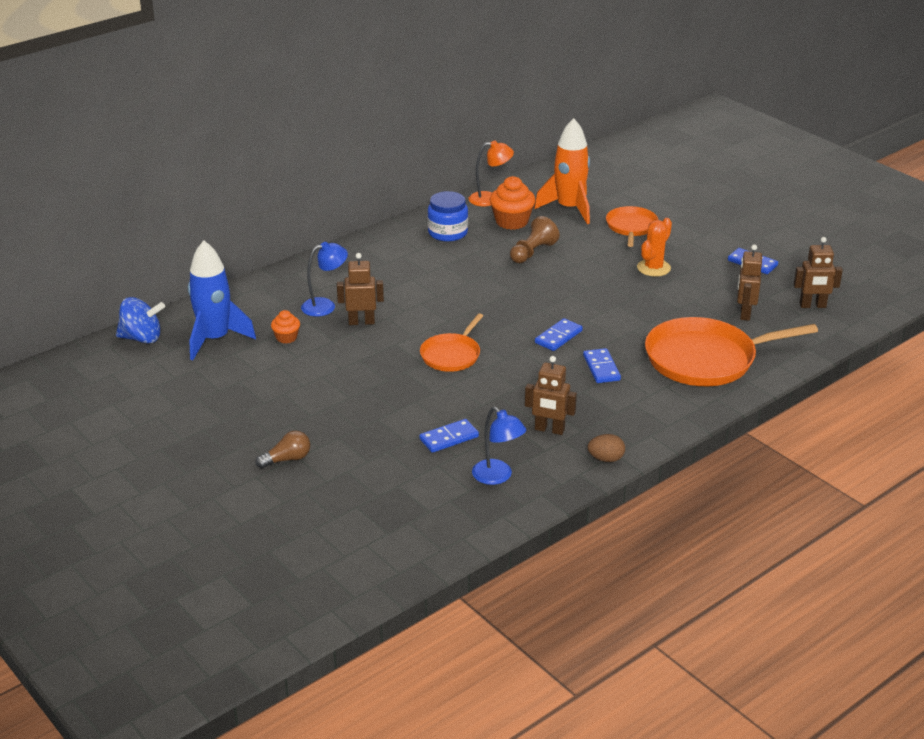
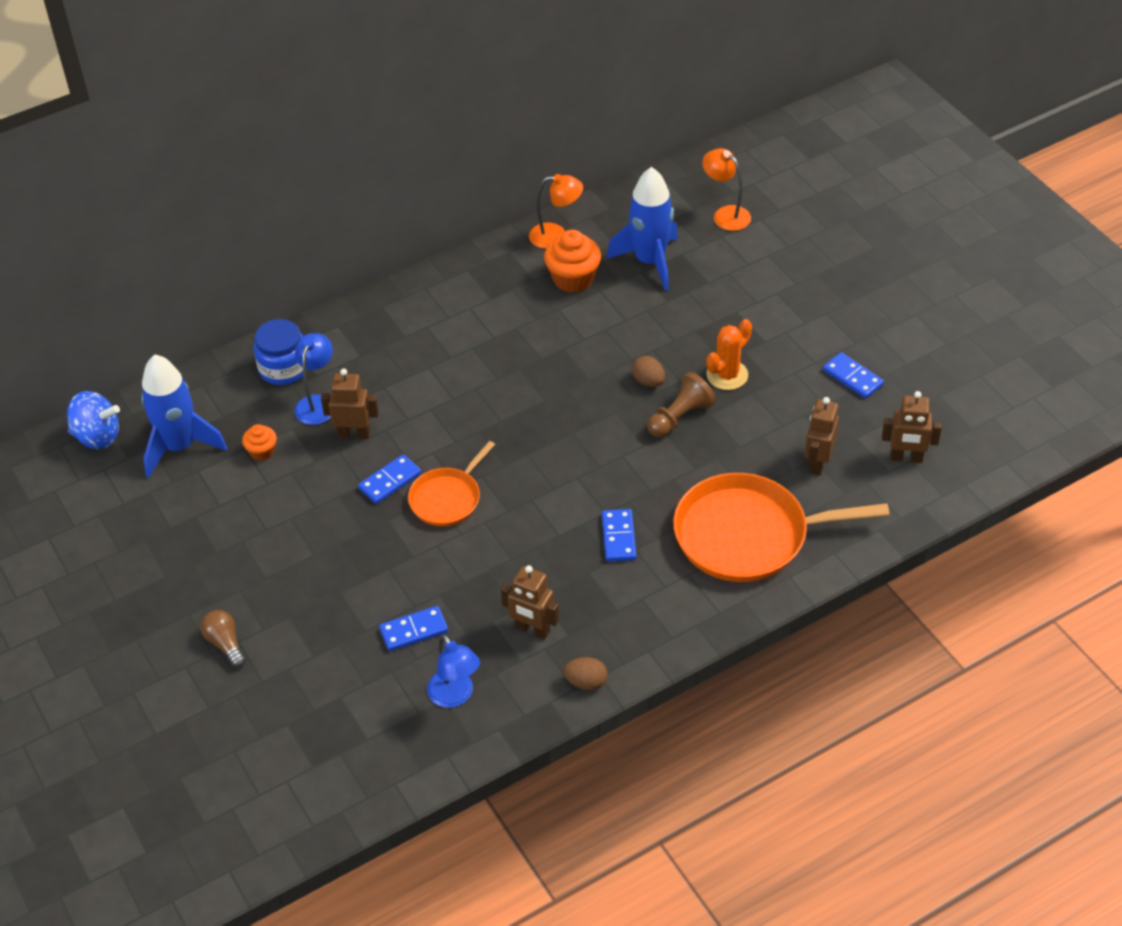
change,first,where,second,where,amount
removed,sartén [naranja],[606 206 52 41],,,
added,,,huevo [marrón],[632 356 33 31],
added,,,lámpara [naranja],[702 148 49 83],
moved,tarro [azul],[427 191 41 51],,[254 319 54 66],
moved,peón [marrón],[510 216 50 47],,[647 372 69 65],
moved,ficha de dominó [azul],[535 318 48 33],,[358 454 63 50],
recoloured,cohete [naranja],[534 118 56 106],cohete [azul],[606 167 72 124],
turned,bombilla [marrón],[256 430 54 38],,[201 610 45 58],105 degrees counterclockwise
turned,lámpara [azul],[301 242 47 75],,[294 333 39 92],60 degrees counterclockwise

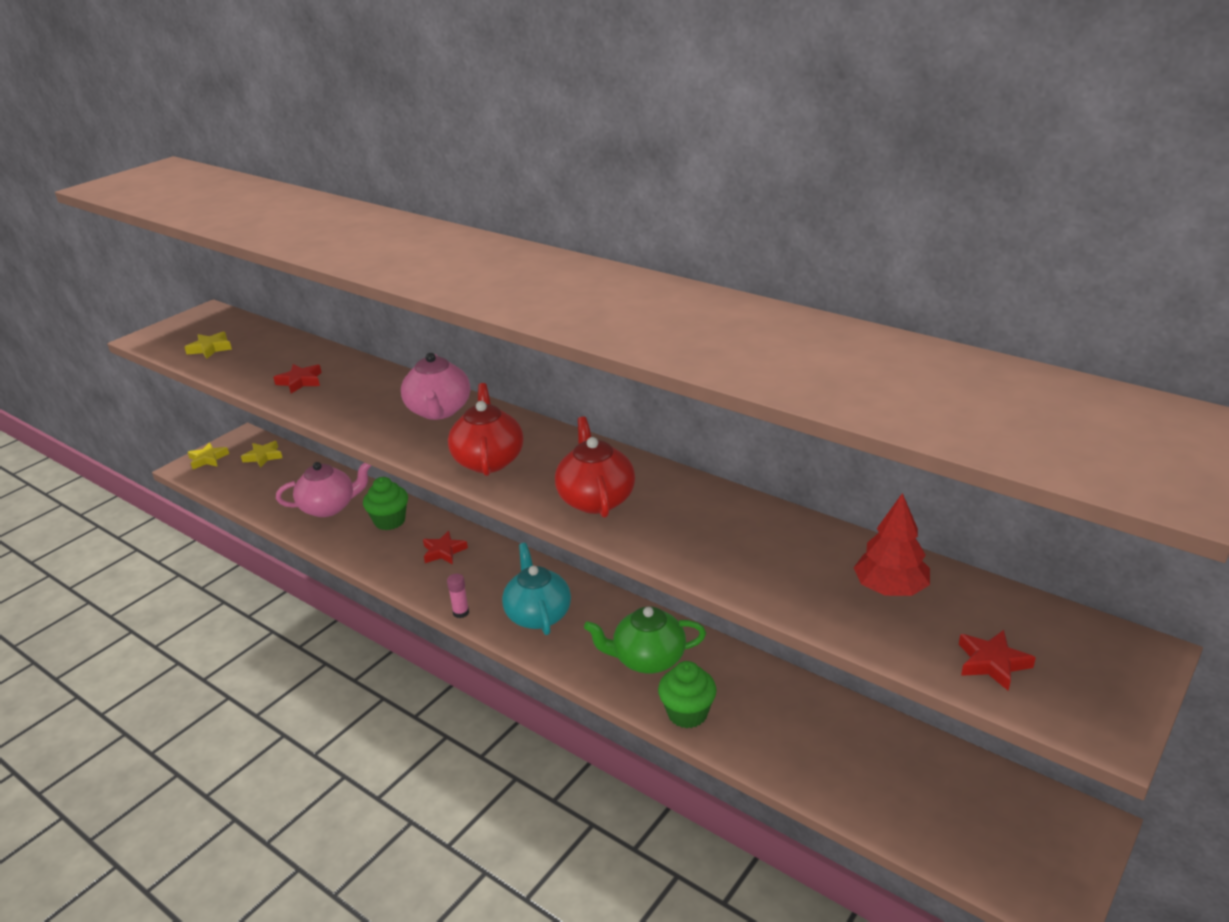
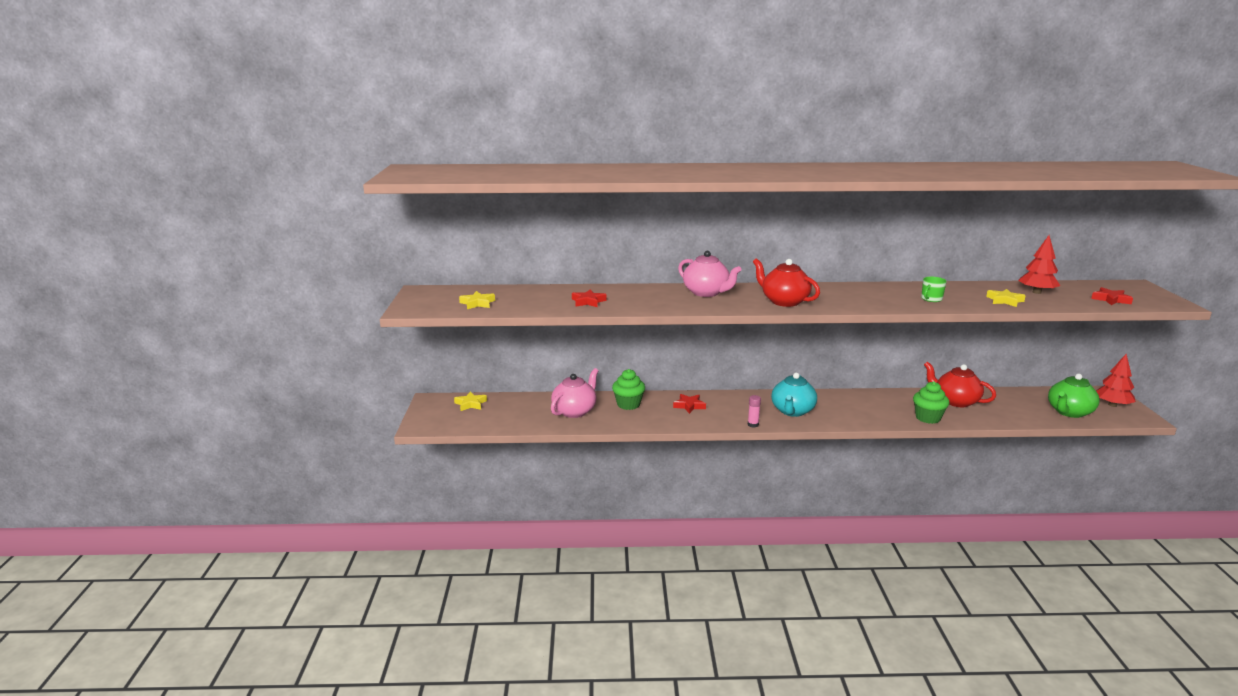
change,first,where,second,where,amount
added,,,taza [verde],[921 277 26 25],
added,,,árbol [rojo],[1096 354 40 53],
moved,estrella [amarillo],[188 442 41 27],,[986 289 40 18],
moved,tetera [rojo],[555 416 80 102],,[924 361 72 46],
moved,tetera [verde],[584 607 122 66],,[1048 374 52 44],
turned,tetera [turquesa],[502 543 69 92],,[771 373 46 44],105 degrees counterclockwise

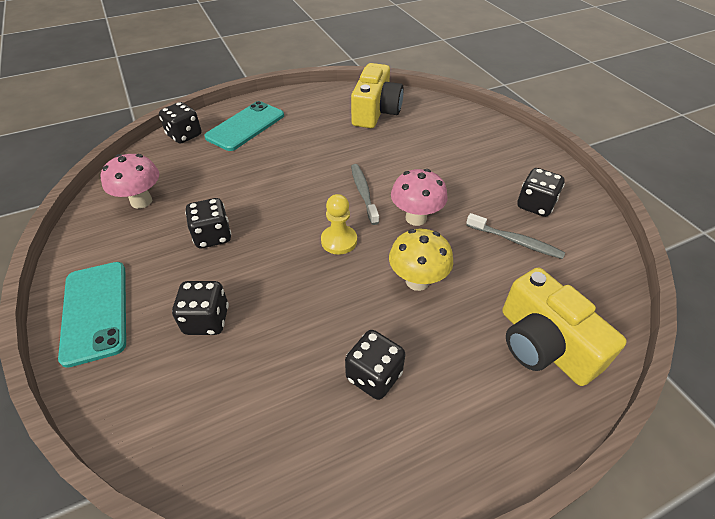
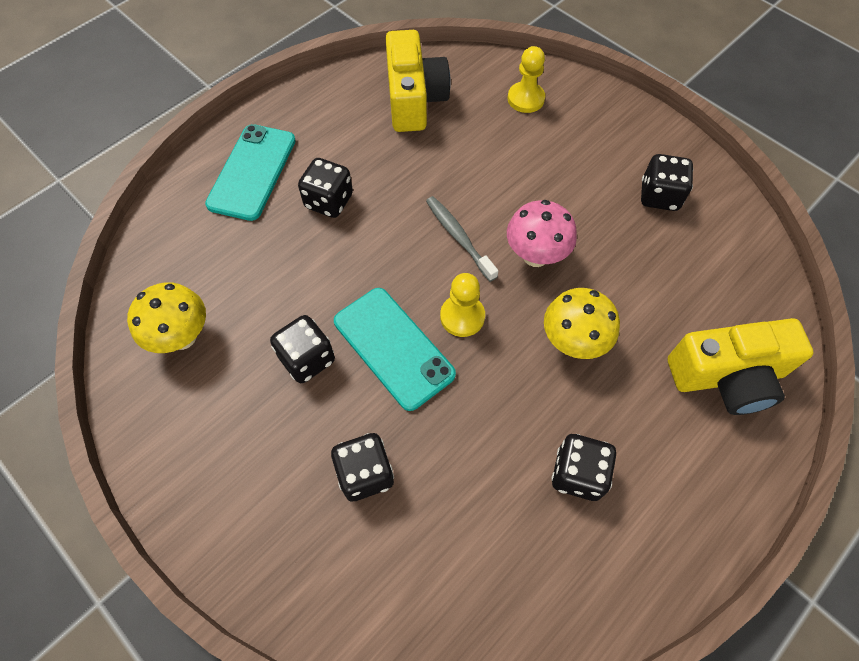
change,first,where,second,where,amount
removed,cepillo de dientes [gris],[466 213 99 46],,,
added,,,peón [amarillo],[508 46 37 67],
moved,móvil [turquesa],[58 262 68 106],,[334 288 122 123],
moved,dado [negro],[159 102 42 42],,[298 158 55 60],
recoloured,seta [rosa],[101 154 58 55],seta [amarillo],[127 282 79 71],
turned,cámara [amarillo],[502 268 125 118],,[668 318 146 97],45 degrees counterclockwise

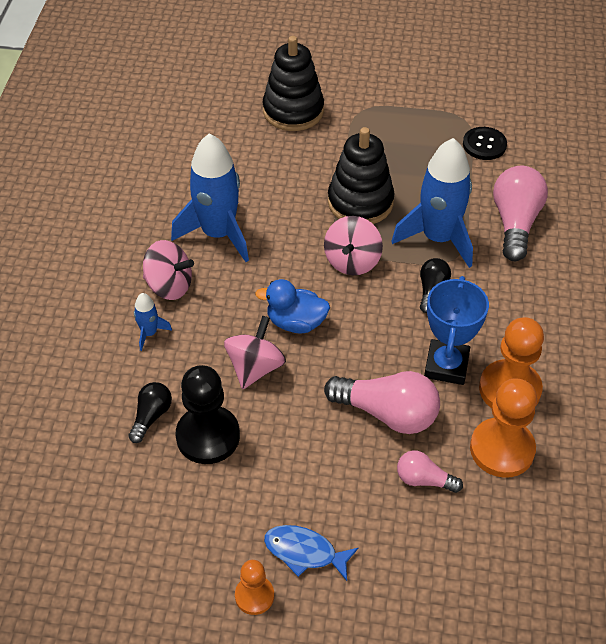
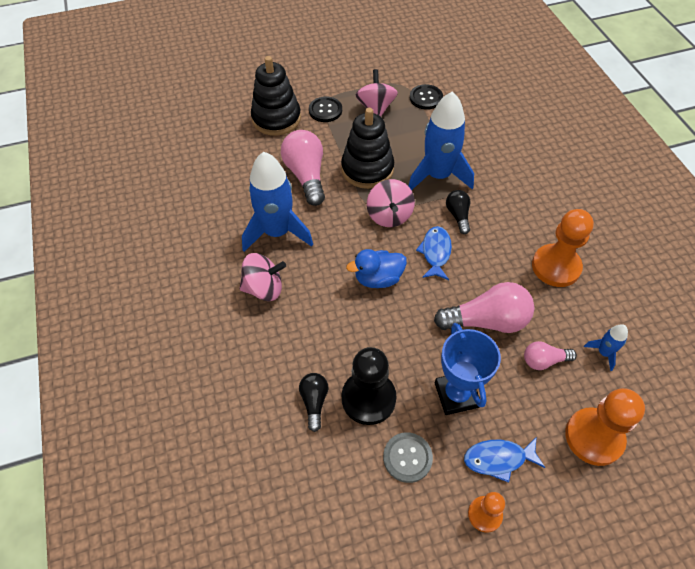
change,first,where,second,where,amount
added,,,botón [negro],[309 96 33 26],
added,,,botón [gris],[383 432 50 51],
added,,,pez [azul],[416 226 36 54],
moved,cohete [azul],[134 293 38 58],,[584 324 44 47],
moved,peonza [rosa],[224 316 62 73],,[356 69 42 47],
moved,trofeo [azul],[424 276 65 109],,[435 323 66 92],
moved,peón [naranja],[470 378 67 100],,[565 388 80 78],
moved,bombilla [rosa],[493 166 55 95],,[281 130 44 76],

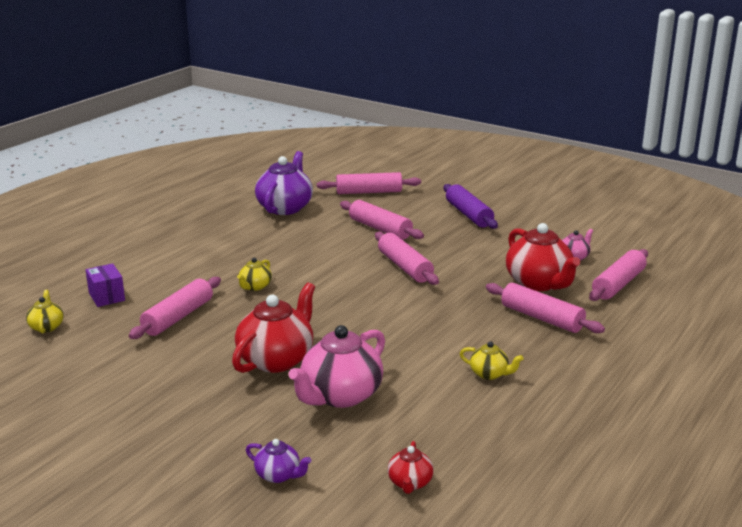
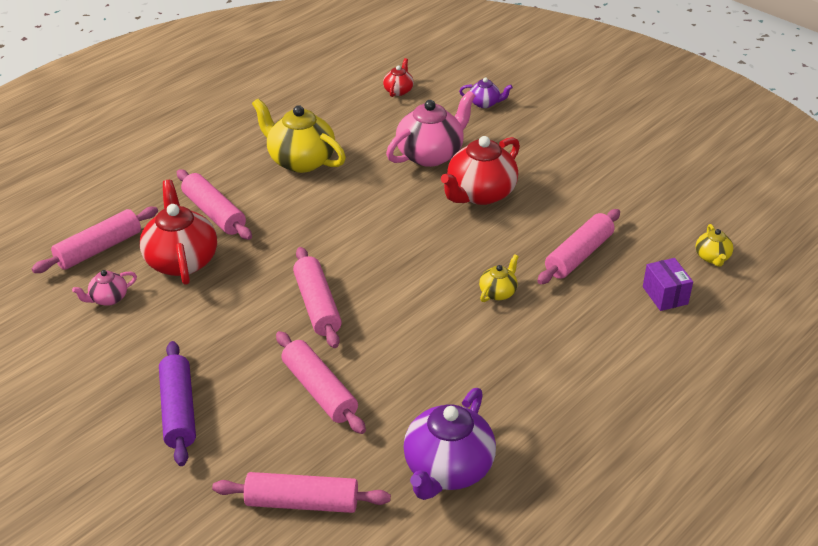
change,first,where,second,where,amount
turned,tetera [morado],[246 439 65 44],,[459 77 54 31],150 degrees clockwise
resized,tetera [amarillo],[460 341 63 39],,[252 98 94 75],x2.05

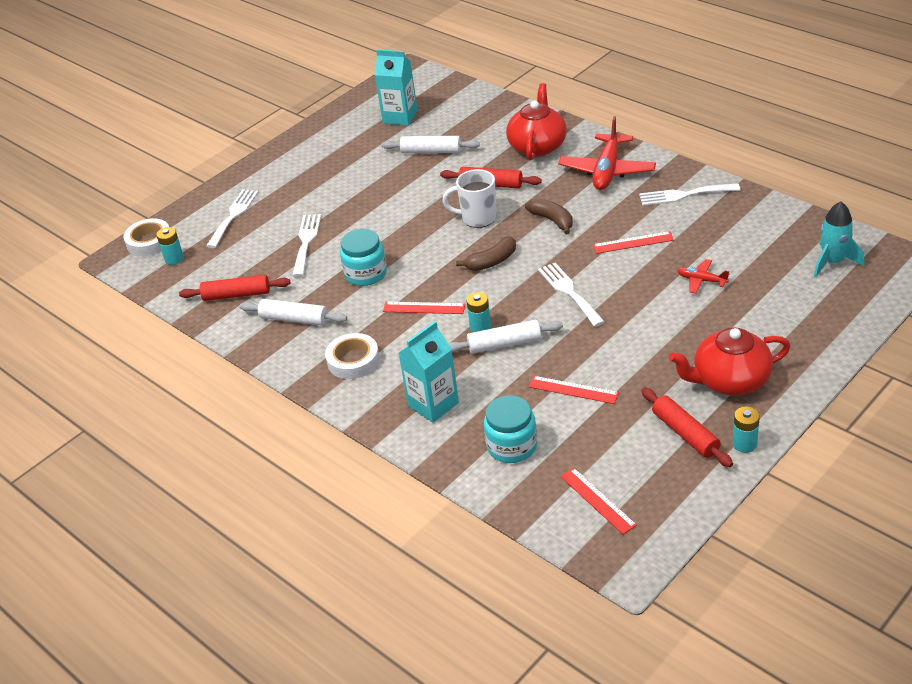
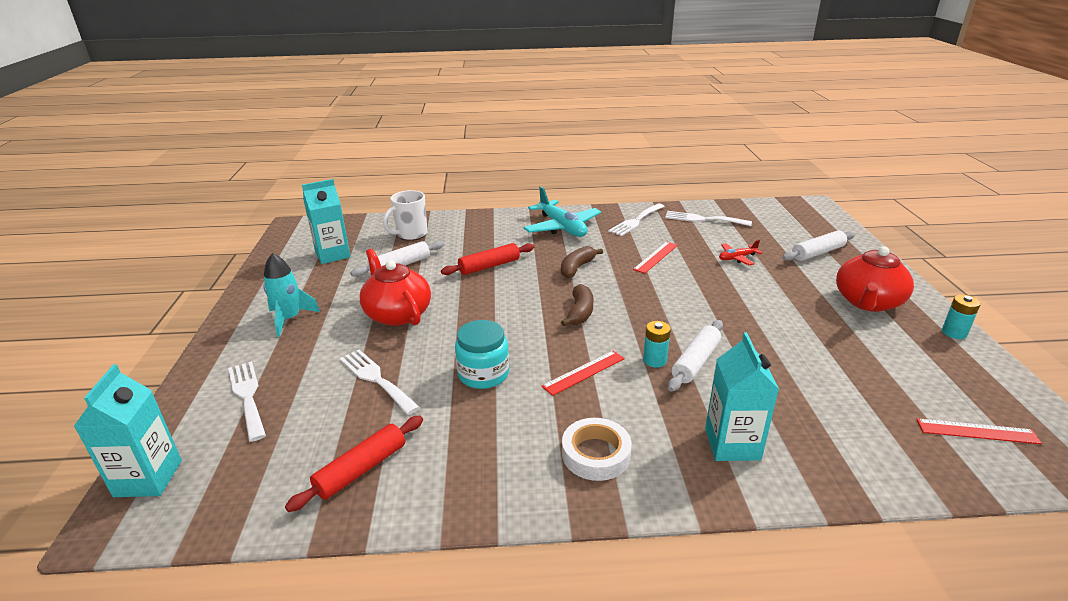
change,first,where,second,where,amount
removed,pila [turquesa],[156 227 28 38],,,
removed,tarro [turquesa],[484 395 53 68],,,
removed,regla [rojo],[529 376 90 28],,,
removed,rodillo [rojo],[641 388 92 79],,,
moved,rodillo [blanco],[240 299 107 27],,[782 230 73 31],
moved,taza [blanco],[442 169 55 59],,[383 190 44 50],
moved,tetera [rojo],[506 83 61 77],,[360 249 71 77],
moved,tenedor [blanco],[538 263 67 64],,[665 211 87 15],
moved,cohete [turquesa],[814 202 50 75],,[263 253 57 84],
replaced,cinta adhesiva [blanco],[123 218 46 38],cartón de leche [turquesa],[73 364 109 133],
recoloured,avión [rojo],[558 116 98 74],avión [turquesa],[524 186 77 51],
turned,plátano [marrón],[525 198 48 37],,[561 246 42 32],60 degrees counterclockwise

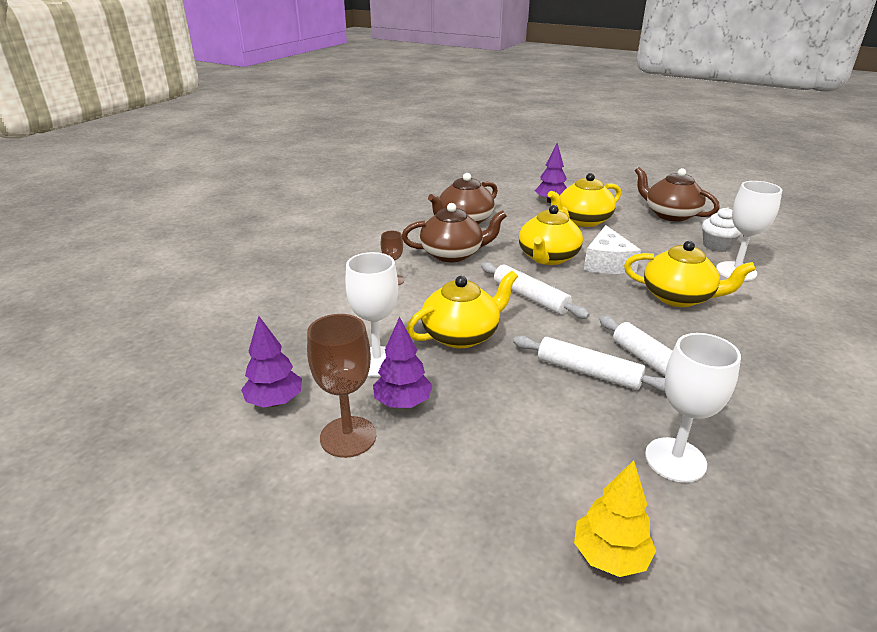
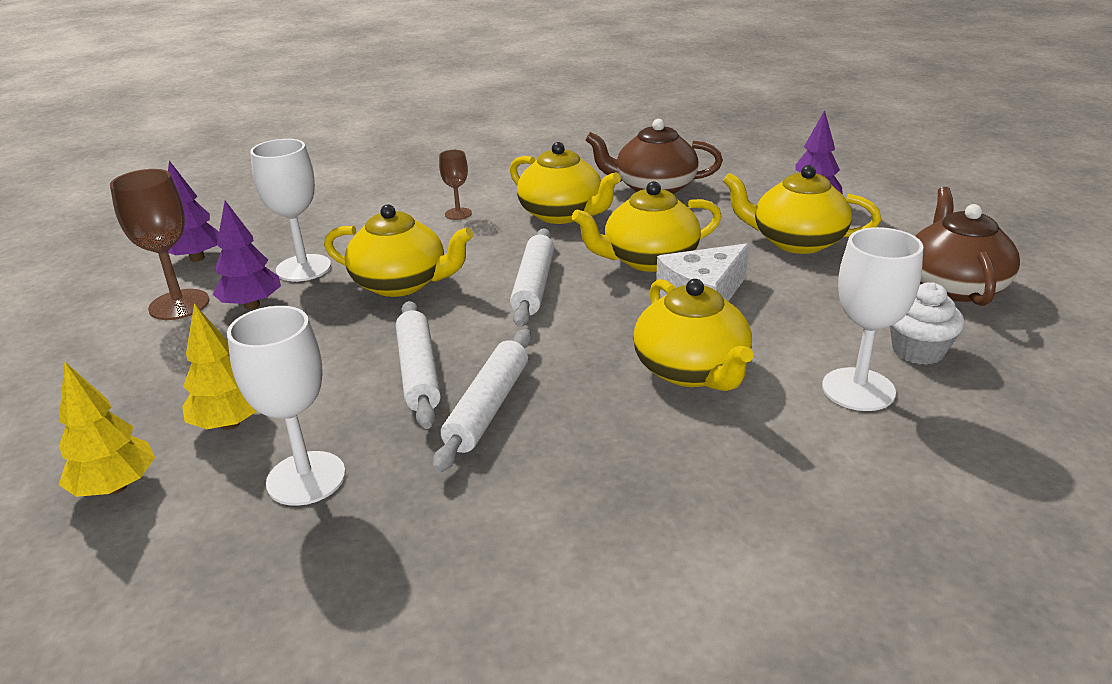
change,first,where,second,where,amount
added,,,árbol [amarillo],[182 303 75 127],
recoloured,tetera [marrón],[402 203 105 59],tetera [amarillo],[510 142 111 82],

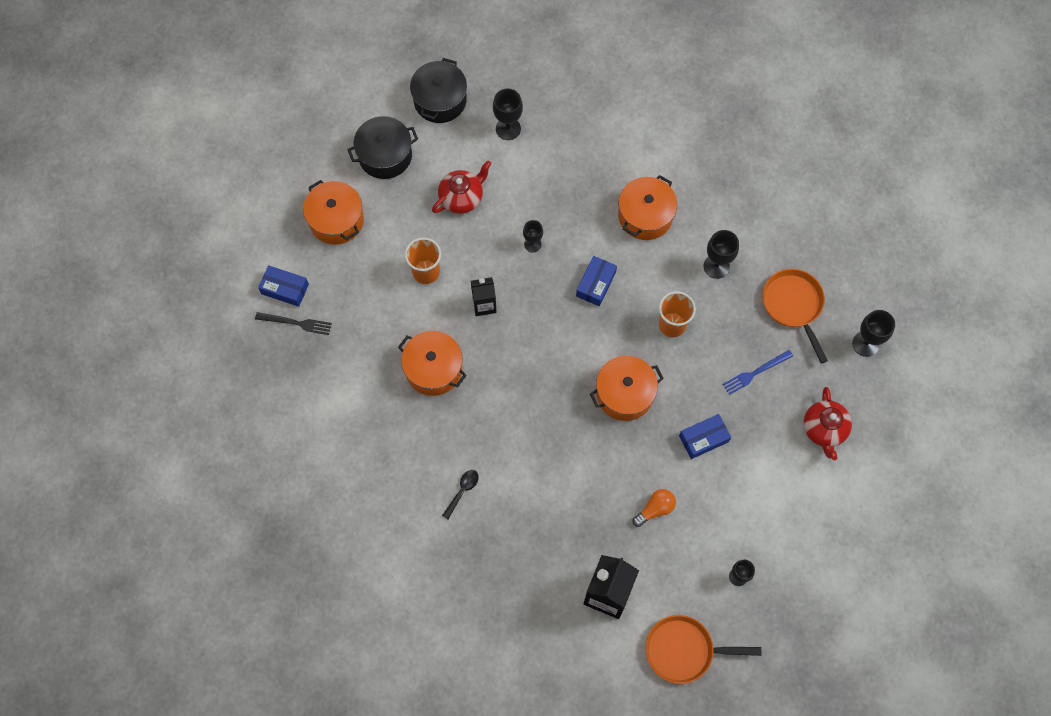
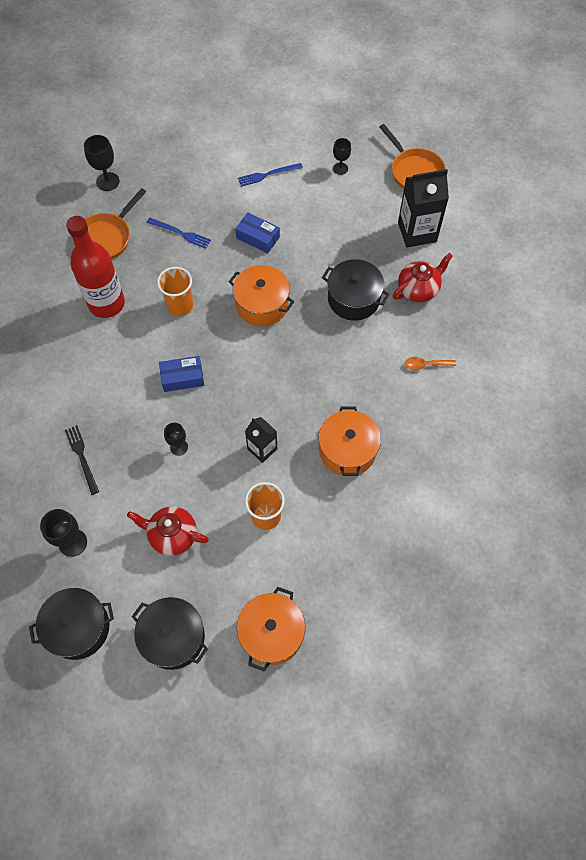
change,first,where,second,where,amount
removed,caja [azul],[258 265 51 42],,,
removed,olla [naranja],[618 175 59 65],,,
removed,bombilla [naranja],[633 489 43 38],,,
added,,,tenedor [azul],[238 163 65 24],
added,,,olla [negro],[322 259 68 62],
moved,tenedor [negro],[255 312 77 23],,[65 425 34 70],
moved,tetera [rojo],[803 387 49 73],,[393 253 60 49],
replaced,copa [negro],[704 230 35 49],botella [rojo],[66 216 59 102],
recoloured,cuchara [negro],[442 470 37 49],cuchara [naranja],[404 357 52 13],

